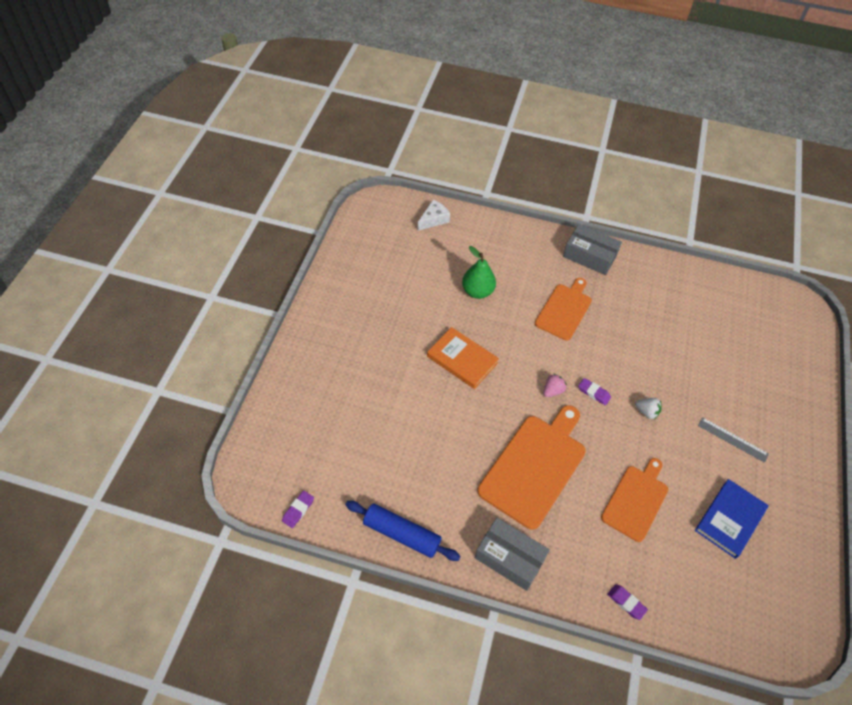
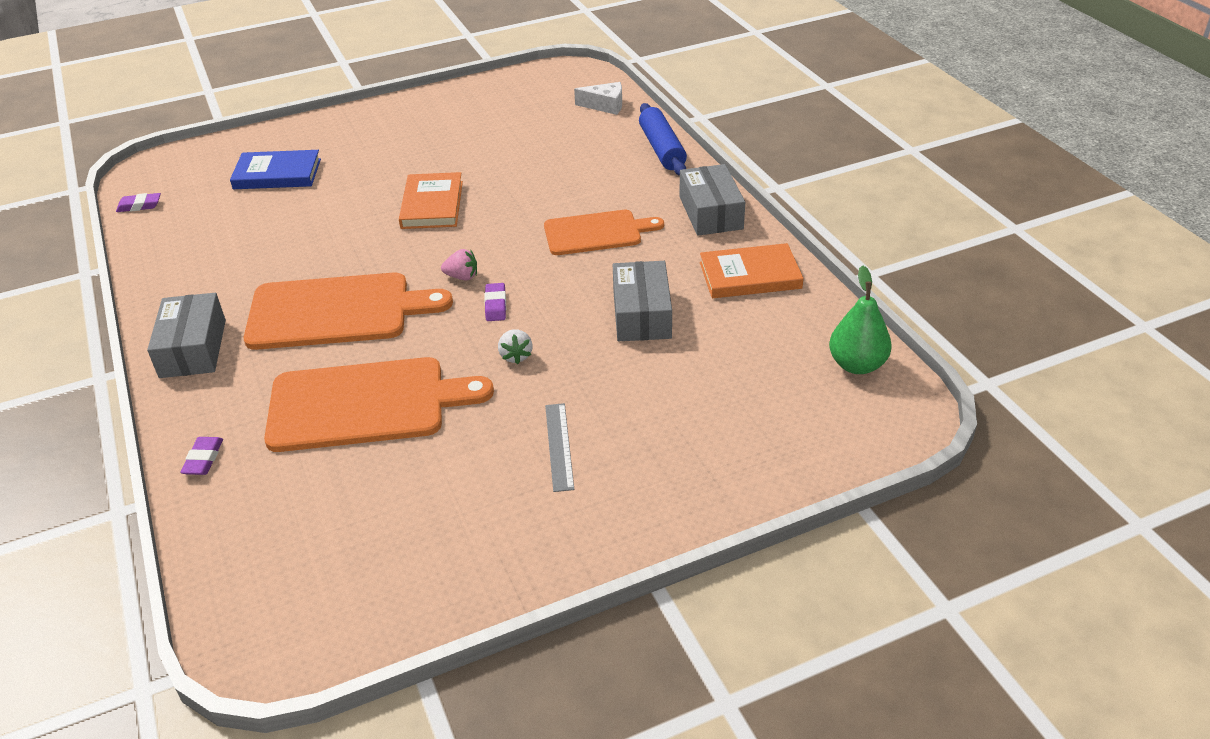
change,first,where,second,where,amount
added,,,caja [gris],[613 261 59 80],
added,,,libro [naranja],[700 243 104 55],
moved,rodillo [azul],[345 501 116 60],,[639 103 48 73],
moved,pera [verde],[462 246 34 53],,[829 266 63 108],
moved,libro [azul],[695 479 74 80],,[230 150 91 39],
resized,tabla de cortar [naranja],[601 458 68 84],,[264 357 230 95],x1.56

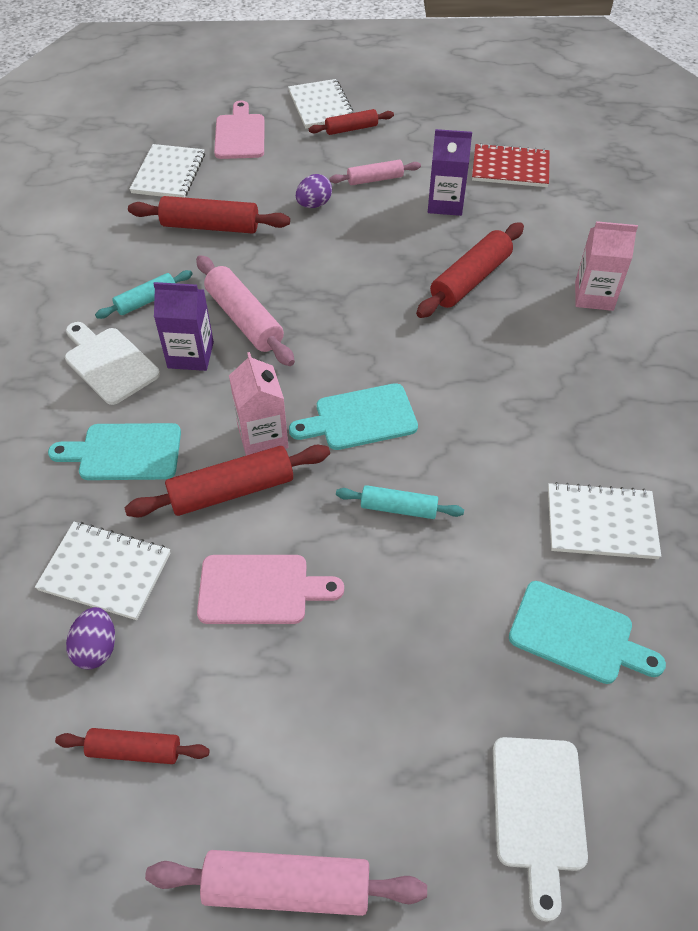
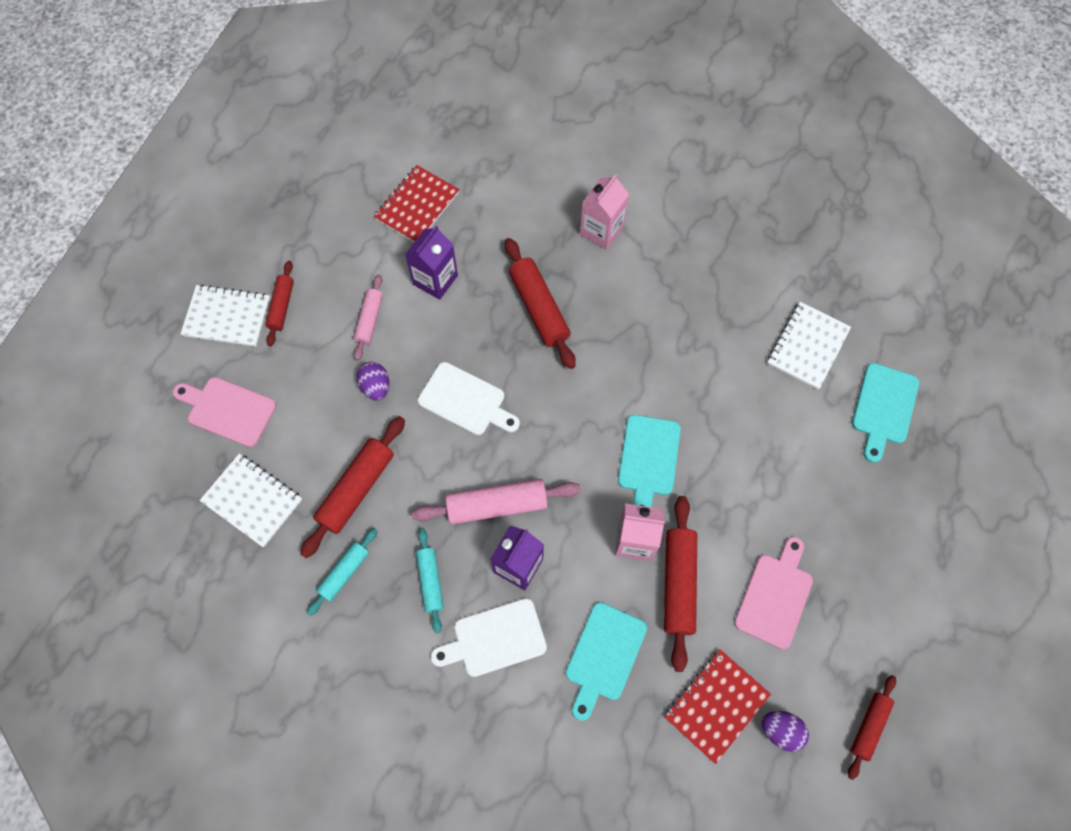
change,first,where,second,where,amount
removed,rodillo [rosa],[145 850 282 66],,,
moved,rodillo [turquesa],[336 485 128 34],,[307 528 71 88],
moved,tabla de cortar [blanco],[493 737 95 184],,[418 362 102 73],
recoloured,cuaderno [blanco],[35 522 135 98],cuaderno [rojo],[664 649 107 115],
turned,tabla de cortar [turquesa],[509 581 157 103],,[852 363 67 100],150 degrees clockwise

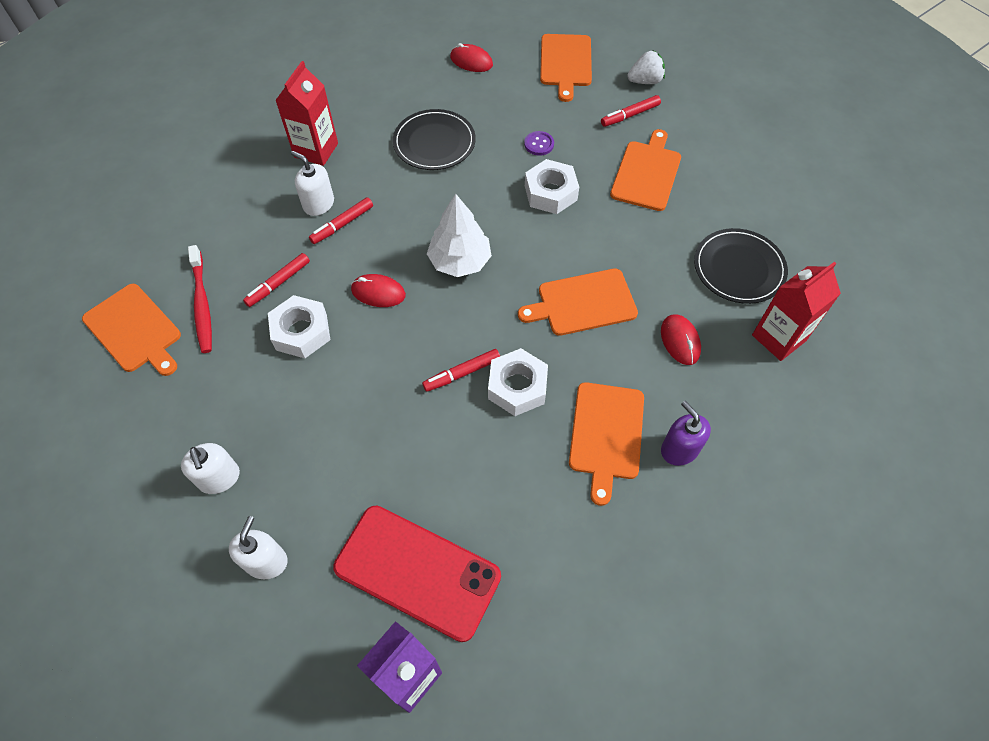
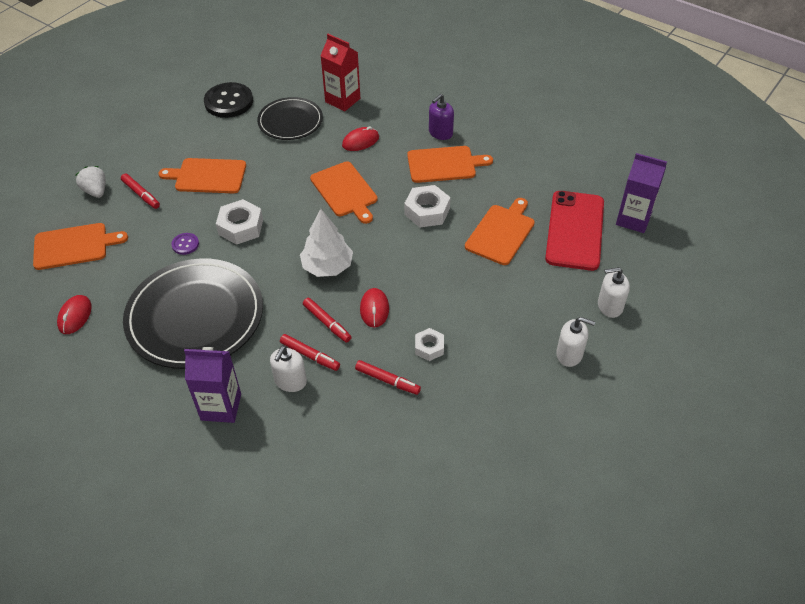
change,first,where,second,where,amount
removed,cepillo de dientes [rojo],[188 245 24 108],,,
added,,,botón [negro],[204 82 49 36],
moved,tabla de cortar [naranja],[82 284 99 92],,[465 198 70 67],
moved,rotulador [rojo],[422 349 78 43],,[303 298 48 45],
recoloured,cartón de leche [rojo],[275 61 63 105],cartón de leche [morado],[184 347 57 76],
turned,dispensador de jabón [blanco],[181 443 59 51],,[556 317 39 50],60 degrees clockwise
resized,tuerca [blanco],[268 295 62 63],,[415 328 29 33],x0.62
resized,plato [negro],[393 109 83 61],,[123 258 140 111],x1.73

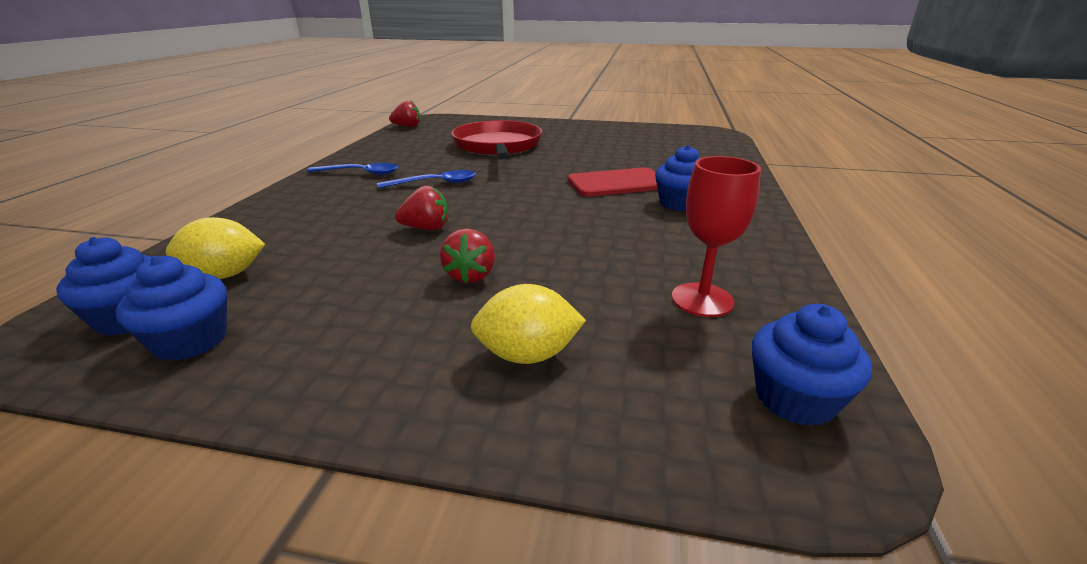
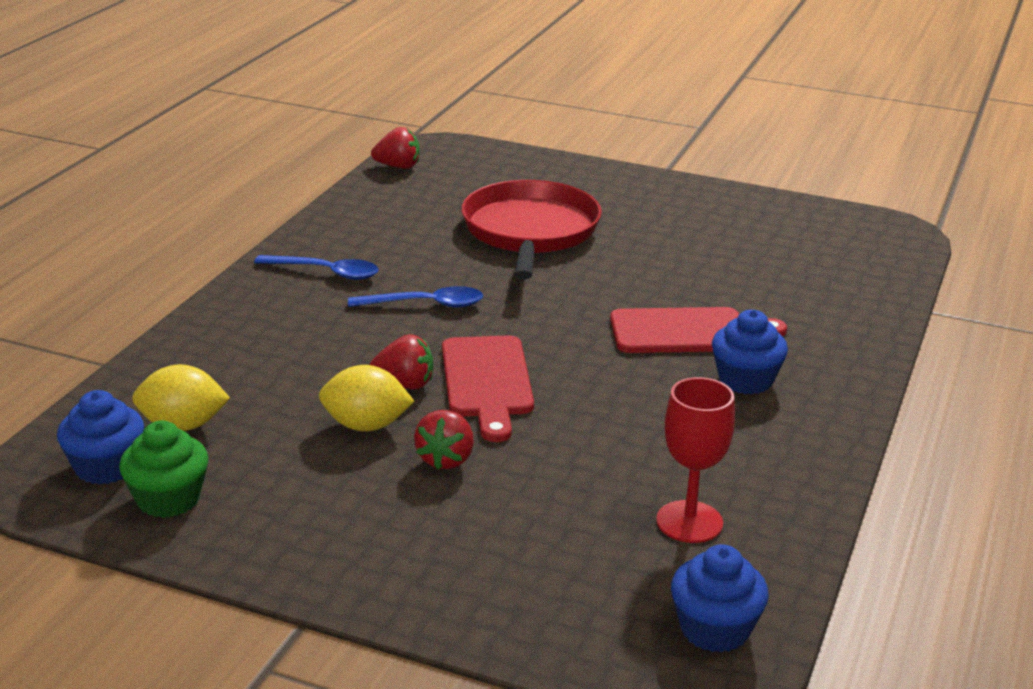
change,first,where,second,where,amount
added,,,tabla de cortar [rojo],[442 335 92 107],
moved,limón [amarillo],[471 284 115 80],,[319 365 95 66],
recoloured,magdalena [azul],[116 256 111 105],magdalena [verde],[119 421 90 97],

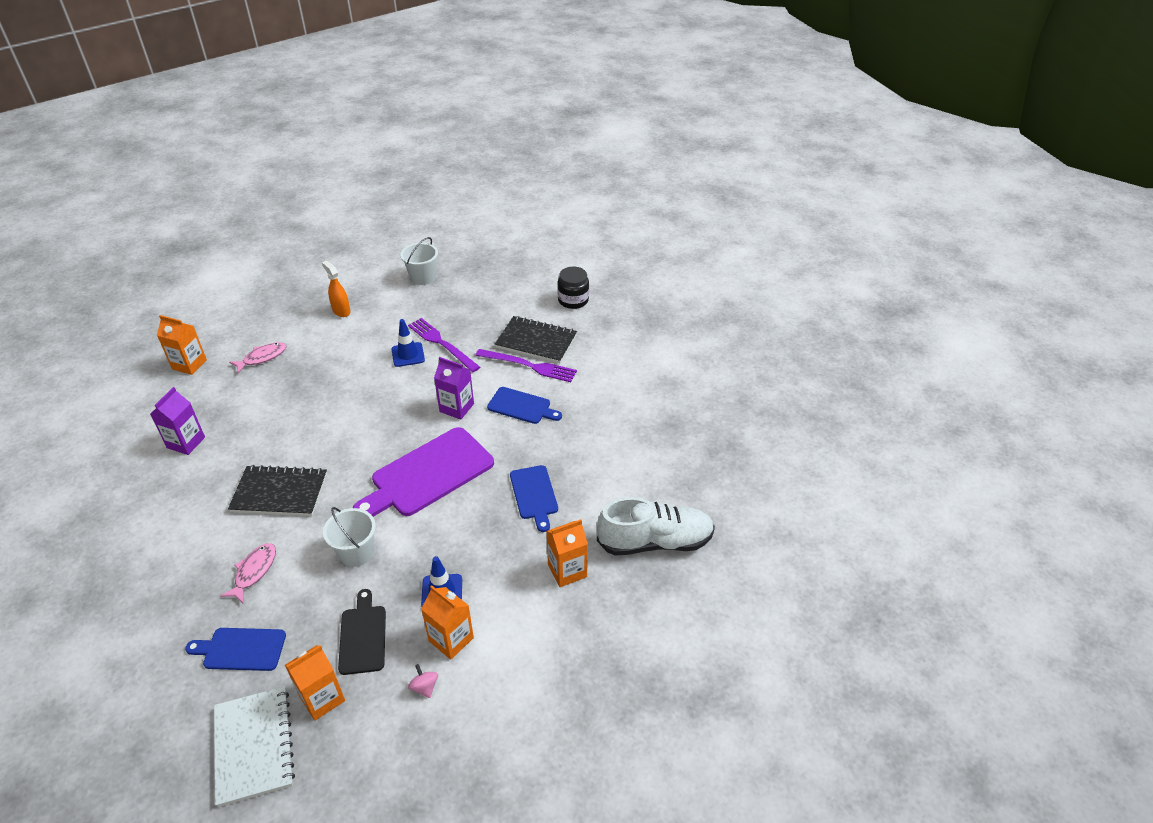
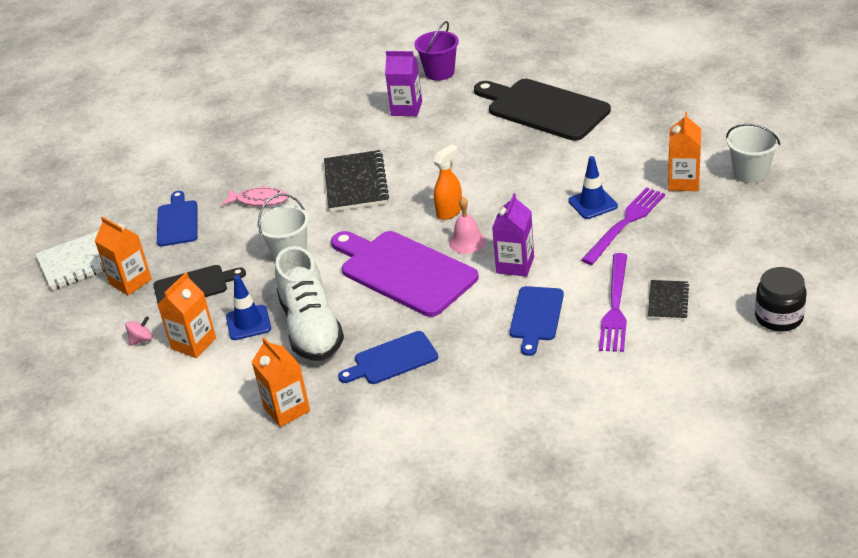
change,first,where,second,where,amount
added,,,balde [morado],[414 21 45 60],
added,,,campana [rosa],[449 197 37 57],
moved,cartón de leche [naranja],[157 315 50 60],,[668 112 33 79],
moved,pulverizador [naranja],[322 261 29 56],,[433 144 29 76],
moved,zapato [blanco],[597 497 118 59],,[275 246 69 115],
replaced,pez [rosa],[229 342 58 31],tabla de cortar [negro],[474 79 137 62],
resized,cuaderno [negro],[495 316 82 47],,[648 280 41 40],x0.55

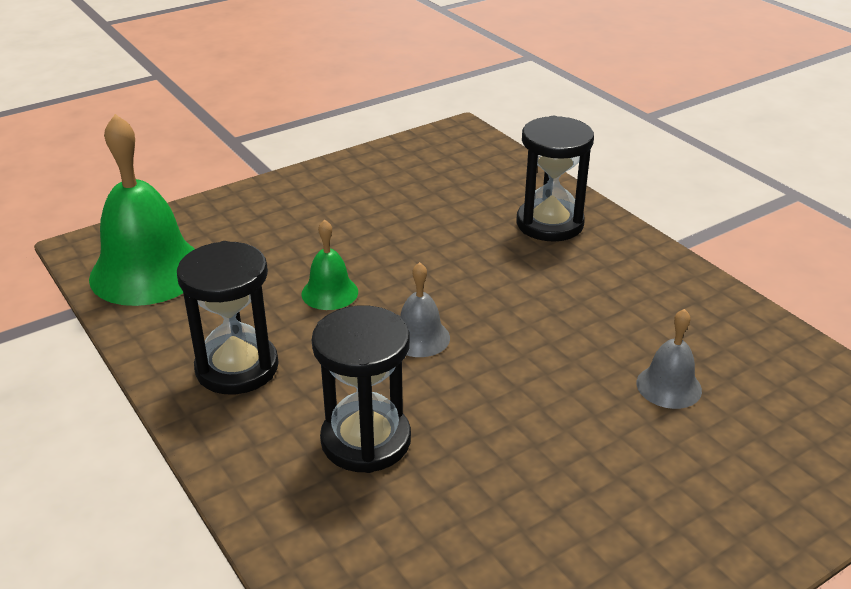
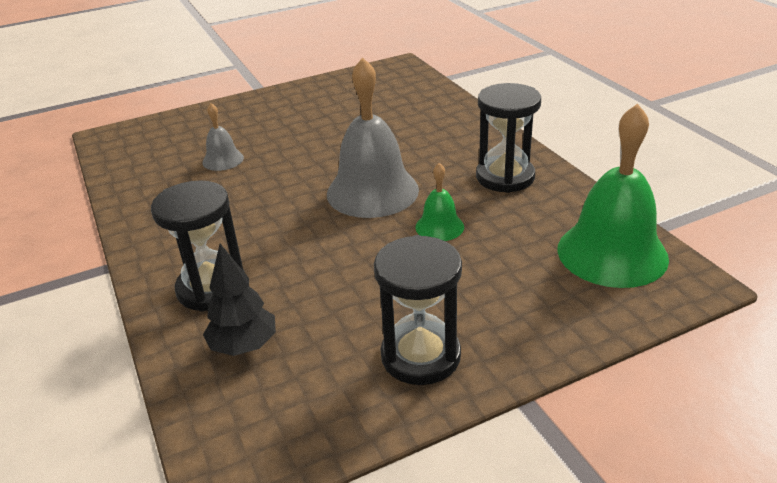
change,first,where,second,where,amount
added,,,árbol [negro],[203 244 73 112],
moved,reloj de arena [negro],[312 305 99 168],,[374 235 88 150],
resized,campana [gris],[400 262 50 95],,[327 57 92 161],x2.06

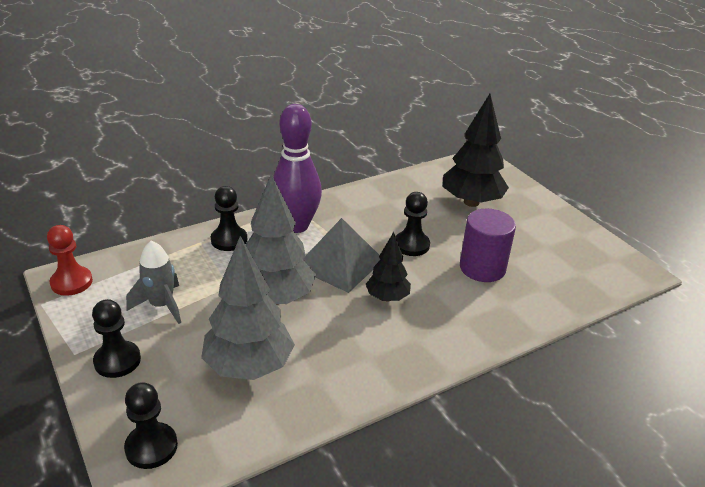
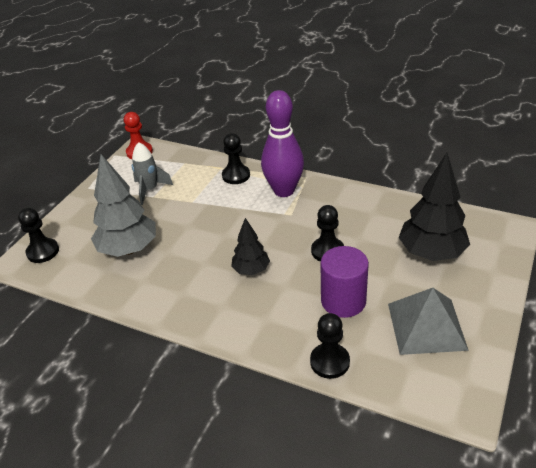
change,first,where,second,where,amount
removed,árbol [gris],[246 174 70 131],,,
moved,peón [negro],[92 299 49 79],,[310 313 40 66],
moved,pirámide [gris],[304 218 76 75],,[388 288 81 67],

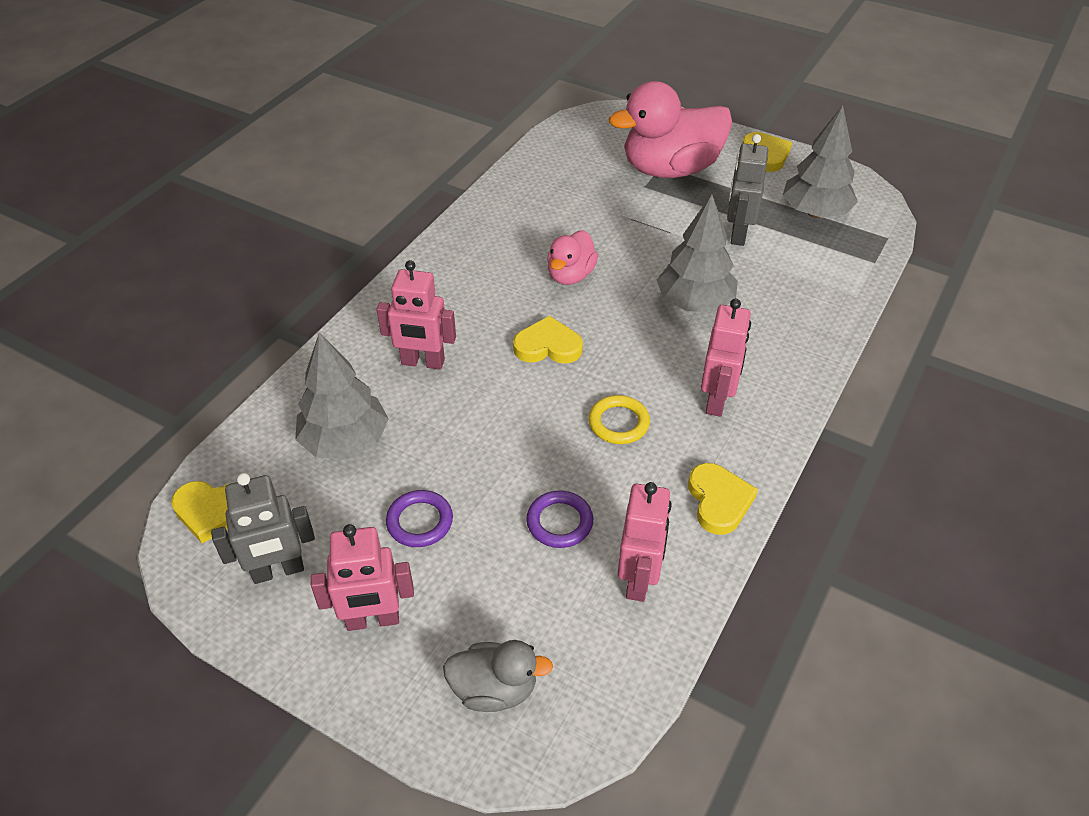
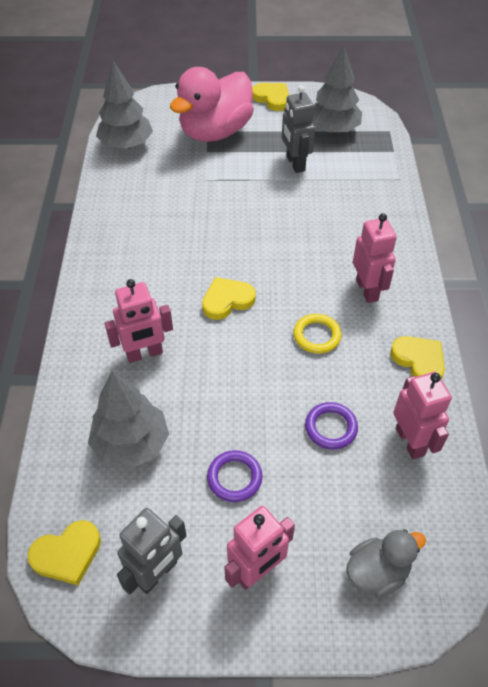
change,first,where,second,where,amount
removed,pato [rosa],[547 230 51 55],,,
moved,árbol [gris],[657 194 81 118],,[96 61 57 88],

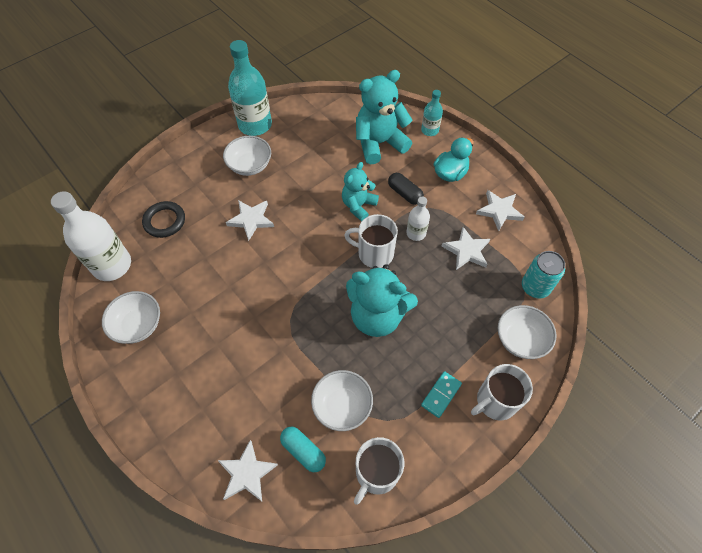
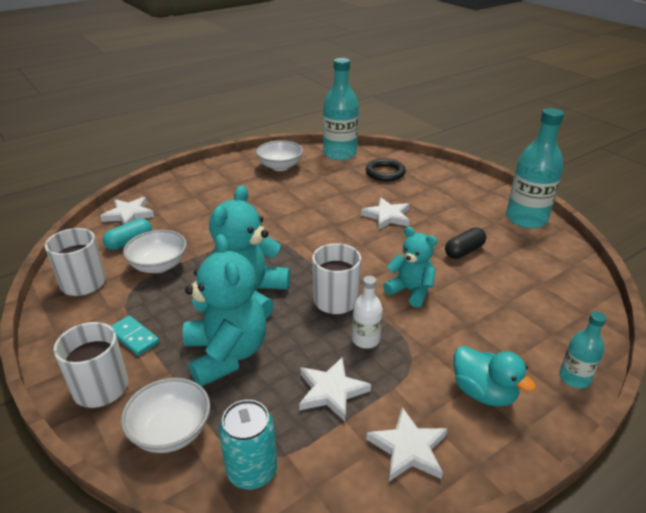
change,first,where,second,where,amount
removed,cuenco [blanco],[223 136 48 40],,,
moved,osito [turquesa],[356 70 57 94],,[183 234 83 153],
moved,cápsula [negro],[388 173 36 32],,[445 227 41 32],
recoloured,botella [blanco],[51 191 80 90],botella [turquesa],[323 58 36 102],

